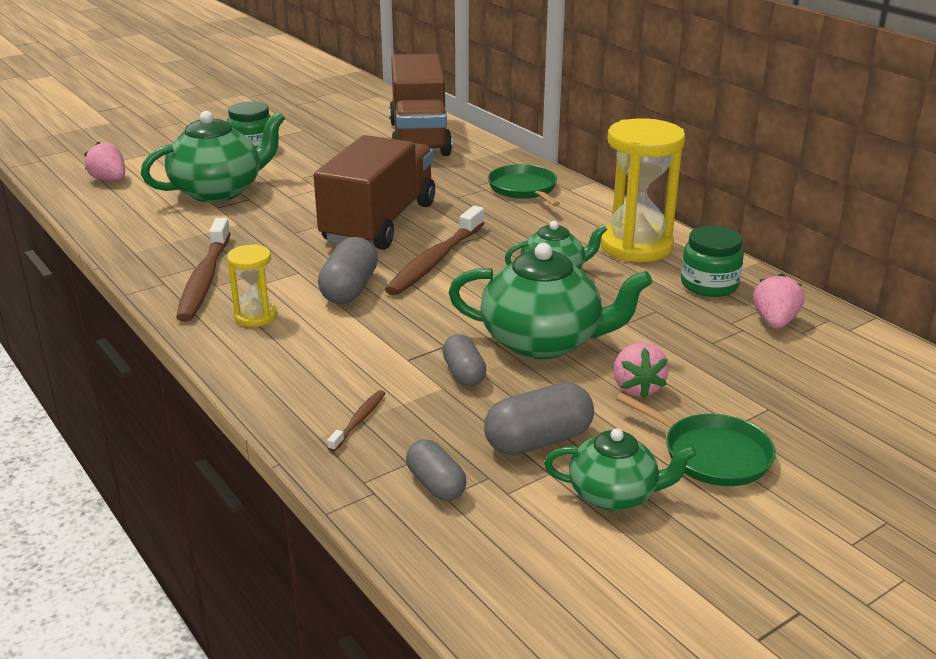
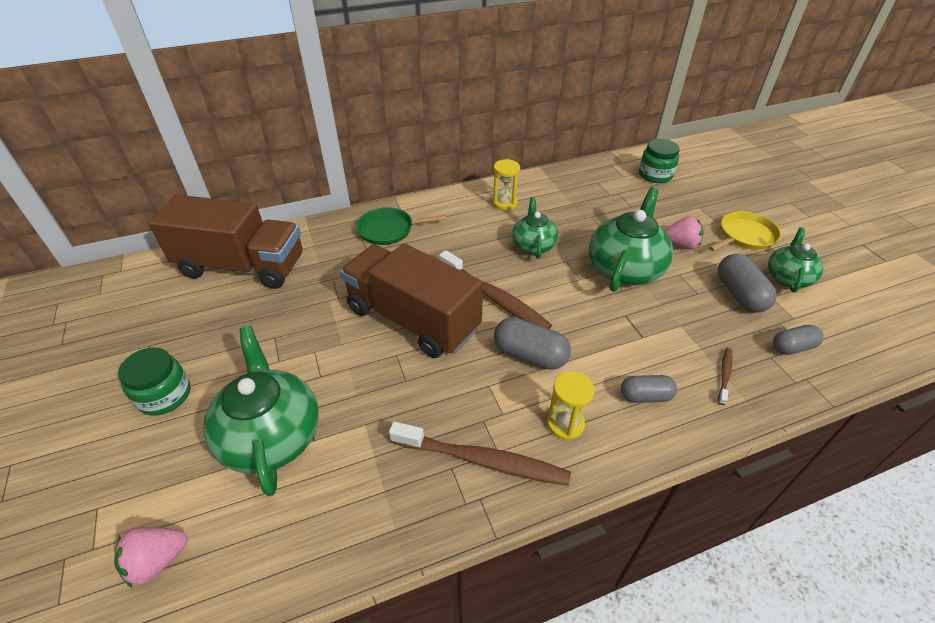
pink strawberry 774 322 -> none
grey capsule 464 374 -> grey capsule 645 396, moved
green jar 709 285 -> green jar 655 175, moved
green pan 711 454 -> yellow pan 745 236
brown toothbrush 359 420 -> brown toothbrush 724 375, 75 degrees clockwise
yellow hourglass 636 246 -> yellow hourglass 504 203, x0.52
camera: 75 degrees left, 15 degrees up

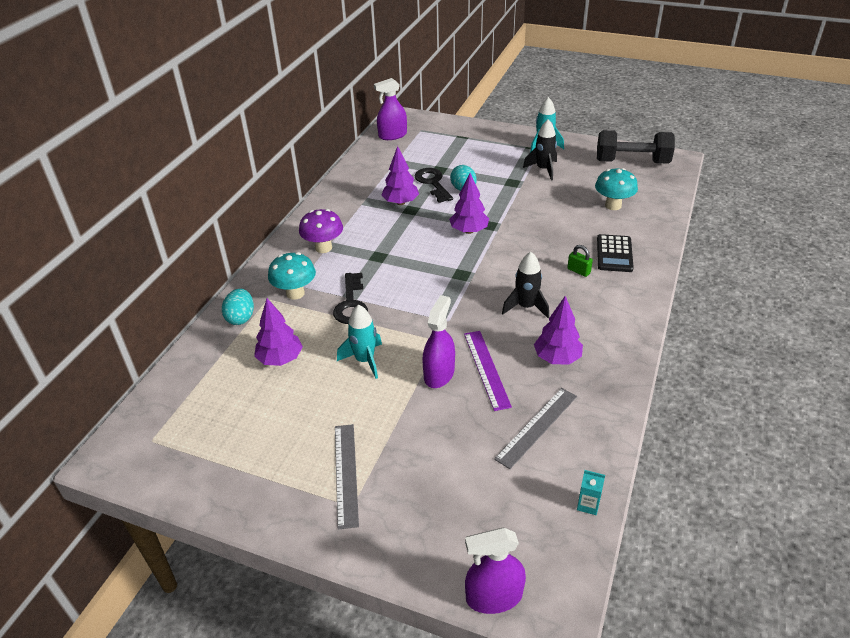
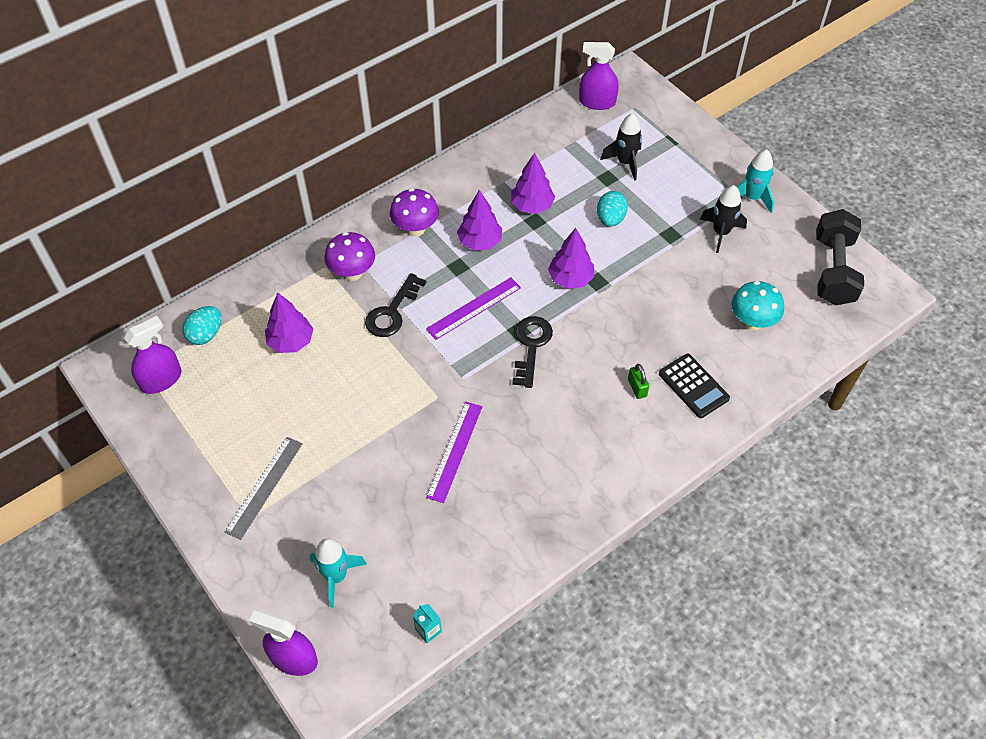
grey ruler 537 427 -> none
none -> purple ruler 474 308
turquoise egg 241 318 -> turquoise egg 206 334, moved
turquoise rocket 364 360 -> turquoise rocket 336 576, moved
black key 432 183 -> black key 531 346, moved
purple spray bottle 439 374 -> purple spray bottle 161 380, moved
black rocket 526 307 -> black rocket 625 162, moved
purple tree 557 358 -> purple tree 480 242, moved
turquoise mushroom 295 293 -> purple mushroom 352 273
black dumbbell 632 162 -> black dumbbell 833 270, 60 degrees clockwise
black calculator 614 254 -> black calculator 693 386, 75 degrees counterclockwise
camera: 30 degrees right, 15 degrees up

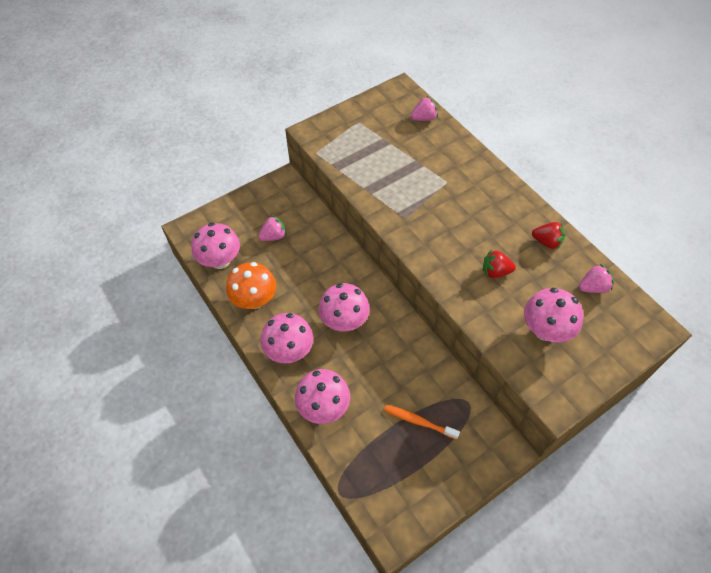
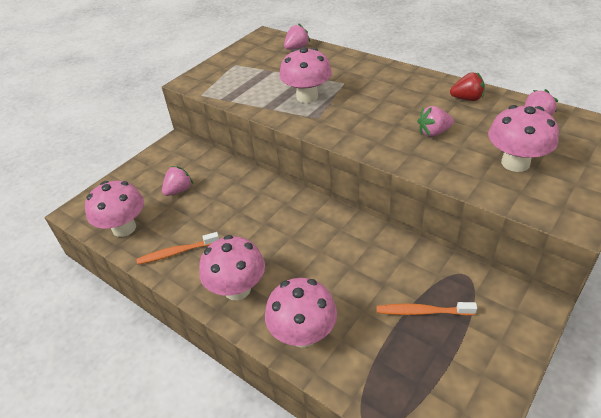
pink mushroom 344 321 -> pink mushroom 307 97, moved
orange mushroom 254 300 -> orange toothbrush 177 252
red strawberry 495 272 -> pink strawberry 433 133
camera: 15 degrees left, 15 degrees down

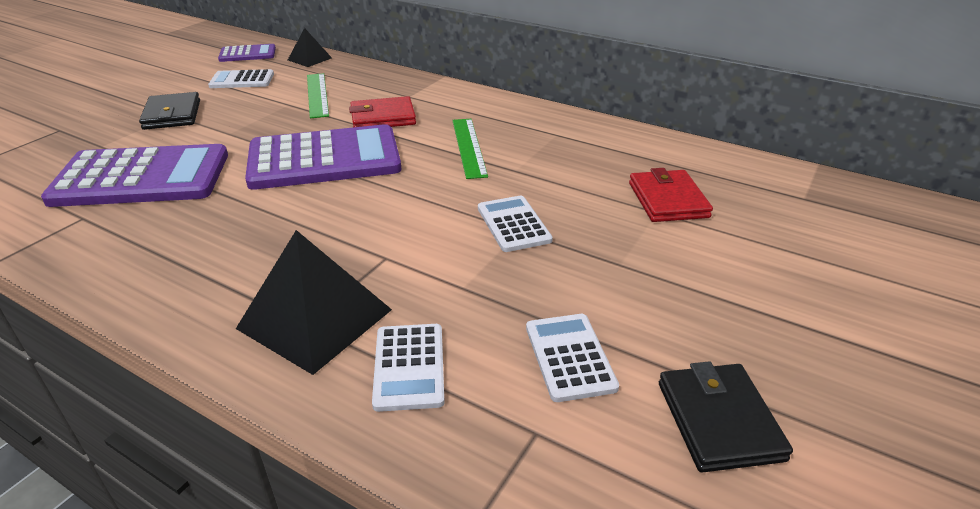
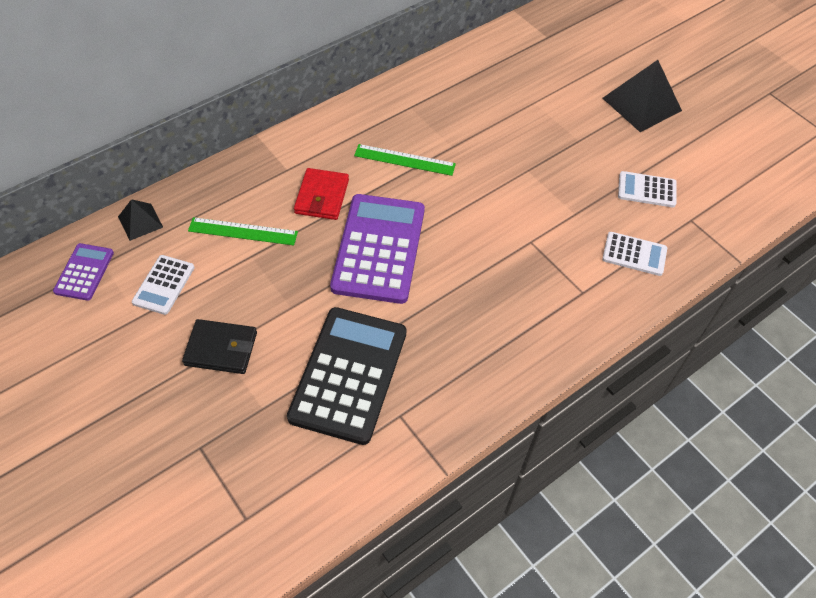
white calculator 513 224 -> none
red wallet 668 200 -> none
black wallet 719 420 -> none
black pyramid 315 318 -> black pyramid 641 104, moved
purple calculator 141 178 -> black calculator 349 374
camera: 70 degrees left, 20 degrees up

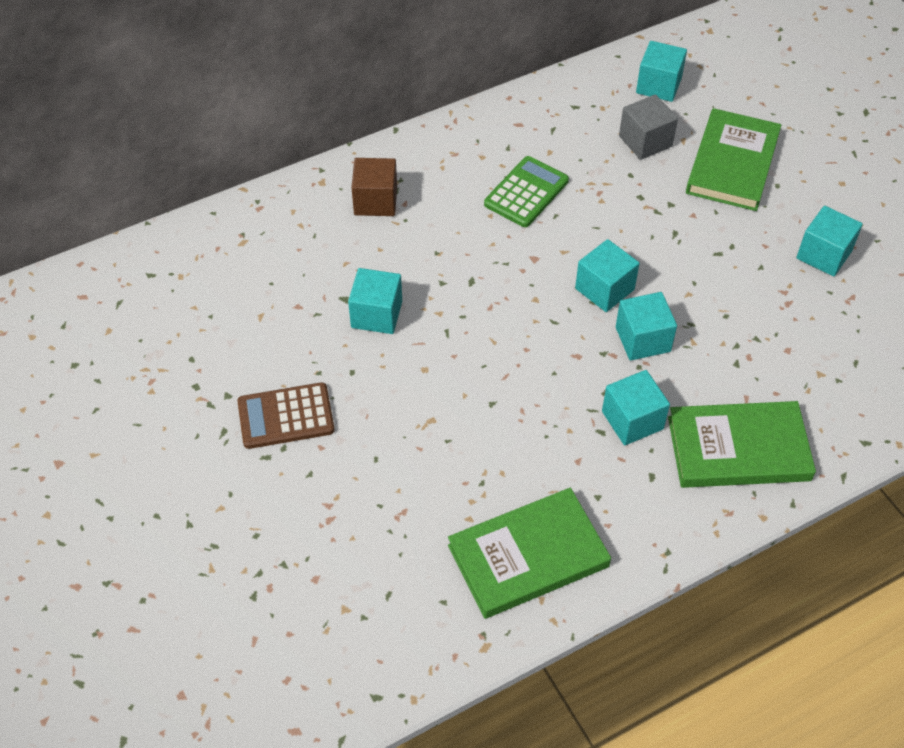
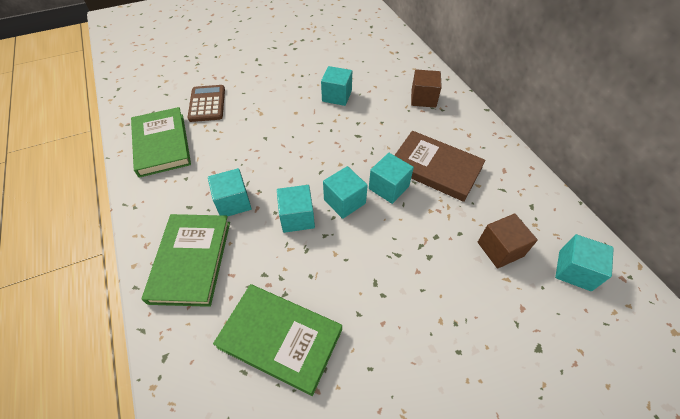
brown calculator 286 416 -> brown calculator 207 104, moved
green book 732 164 -> green book 280 338, moved
turquoise cube 824 254 -> turquoise cube 388 187, moved
green calculator 526 192 -> brown book 435 168
grey cube 645 141 -> brown cube 500 249
camera: 95 degrees right, 0 degrees up

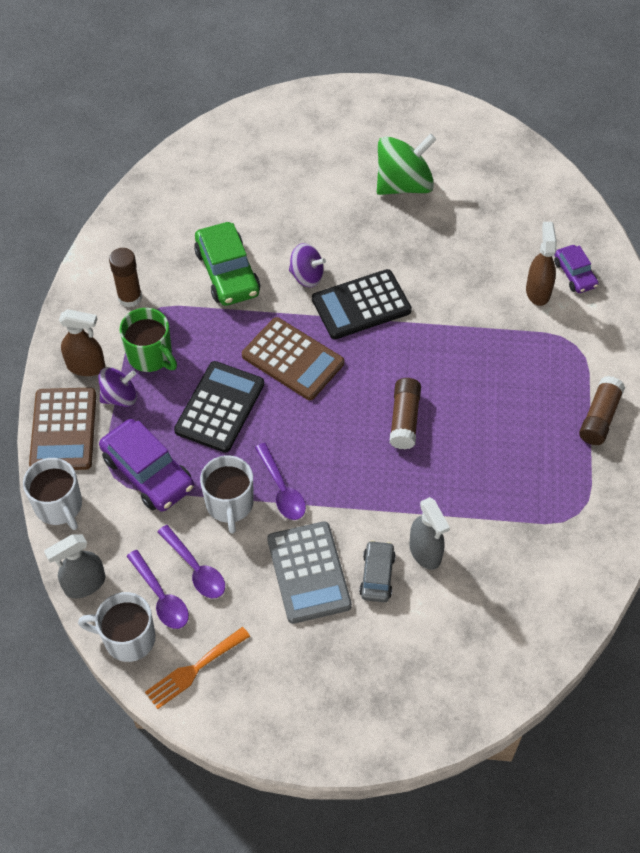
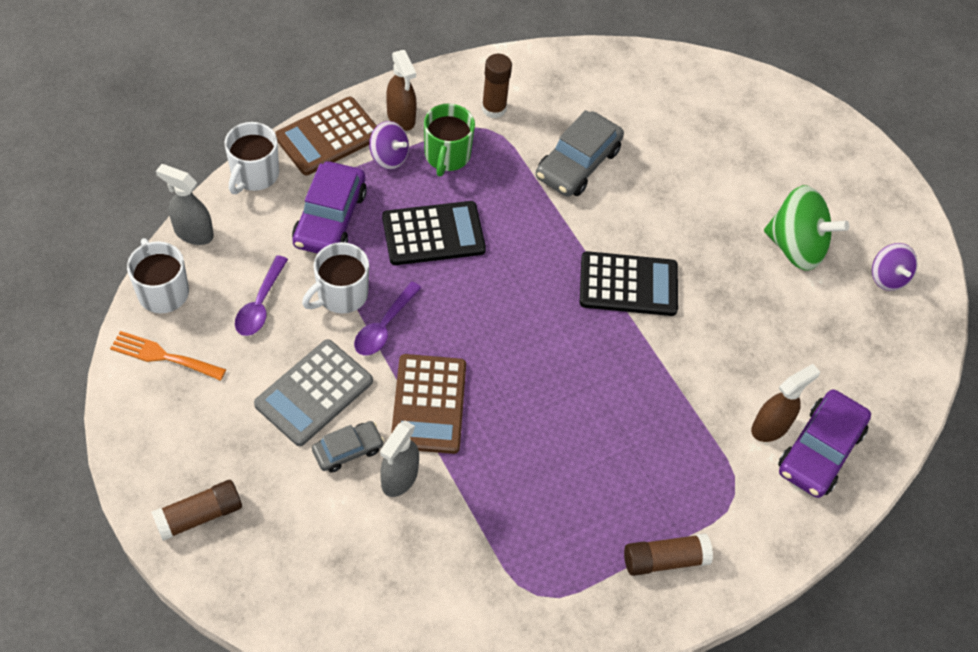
purple spoon 161 597 -> none
brown calculator 293 359 -> brown calculator 429 404, moved
purple spinning top 307 276 -> purple spinning top 887 277, moved
brown glue stick 404 419 -> brown glue stick 199 515, moved
green car 227 272 -> grey car 578 163
black calculator 361 305 -> black calculator 628 284, 150 degrees clockwise
purple car 574 274 -> purple car 820 450, x1.72
camera: 50 degrees right, 0 degrees up

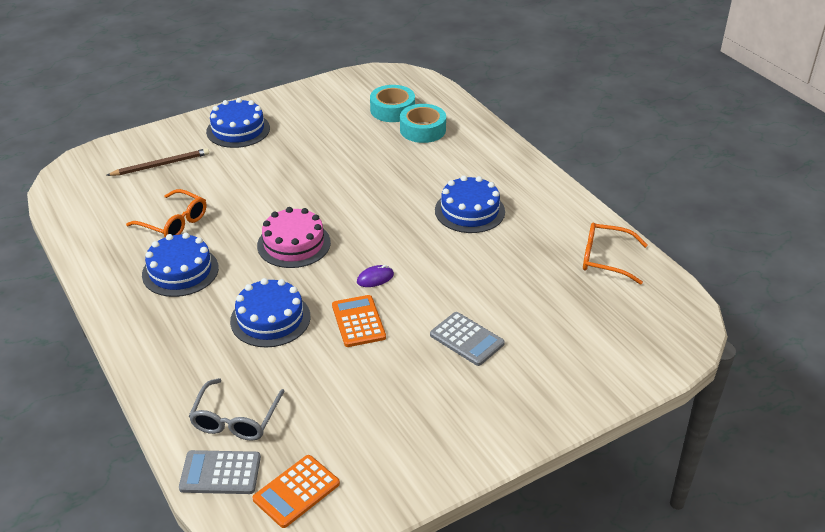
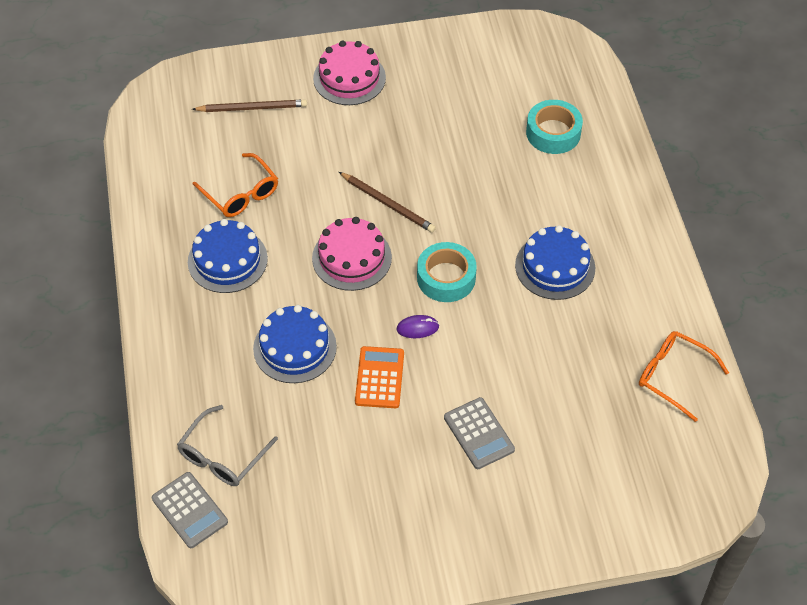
orange calculator 296 491 -> none
none -> brown pencil 388 204
turquoise tape 392 110 -> turquoise tape 446 278, moved
blue cake 238 130 -> pink cake 349 78
grey calculator 220 473 -> grey calculator 190 510, 150 degrees counterclockwise
camera: 20 degrees right, 15 degrees up

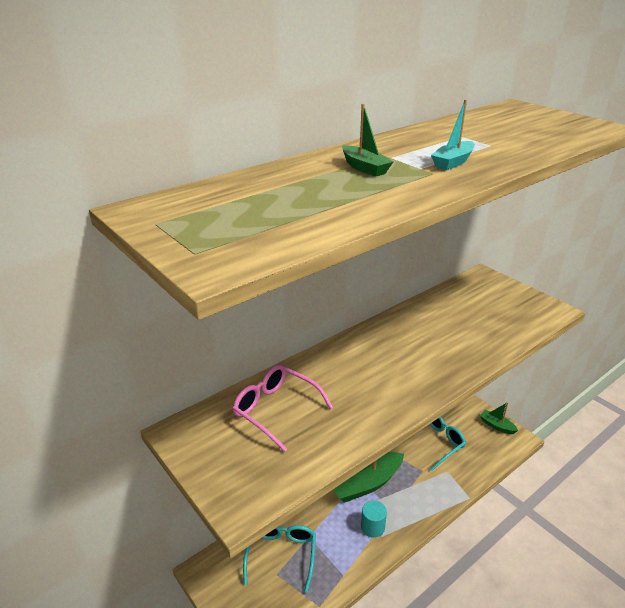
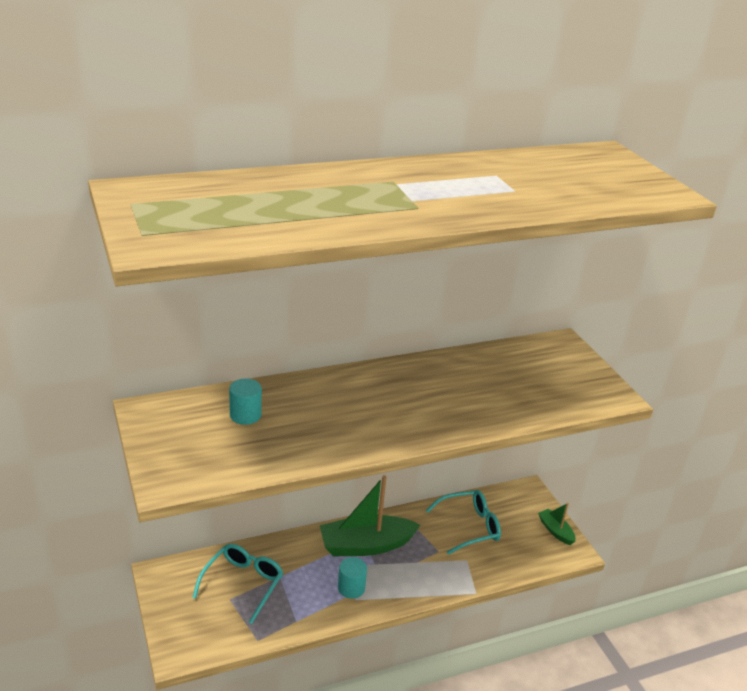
green boat 364 168 -> none
turquoise boat 453 162 -> none
pink glasses 275 410 -> turquoise cylinder 245 415
camera: 15 degrees right, 0 degrees up

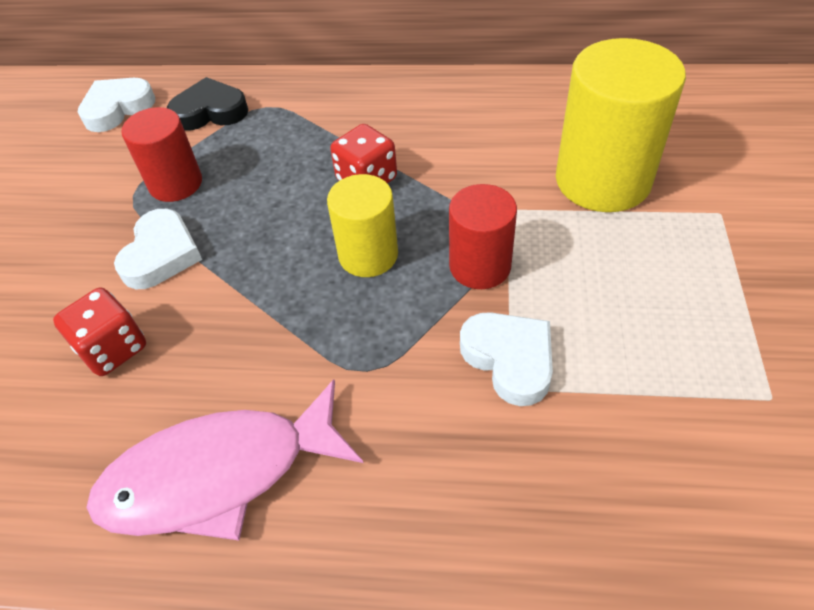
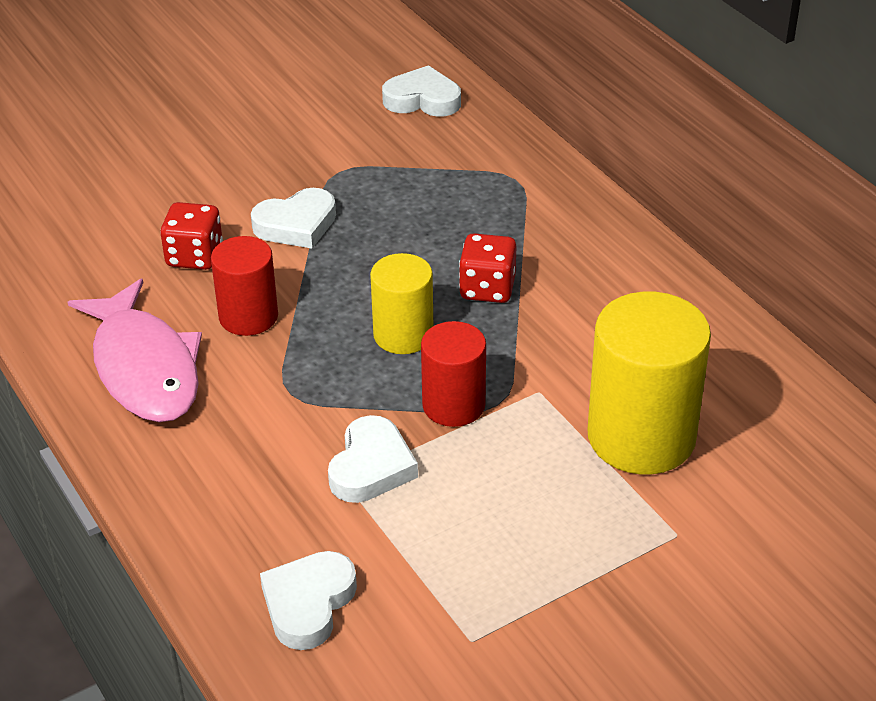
black heart 210 111 -> none
none -> white heart 308 604
red cylinder 176 183 -> red cylinder 248 316, moved
pink fish 218 475 -> pink fish 145 368, 150 degrees counterclockwise
camera: 50 degrees right, 10 degrees down

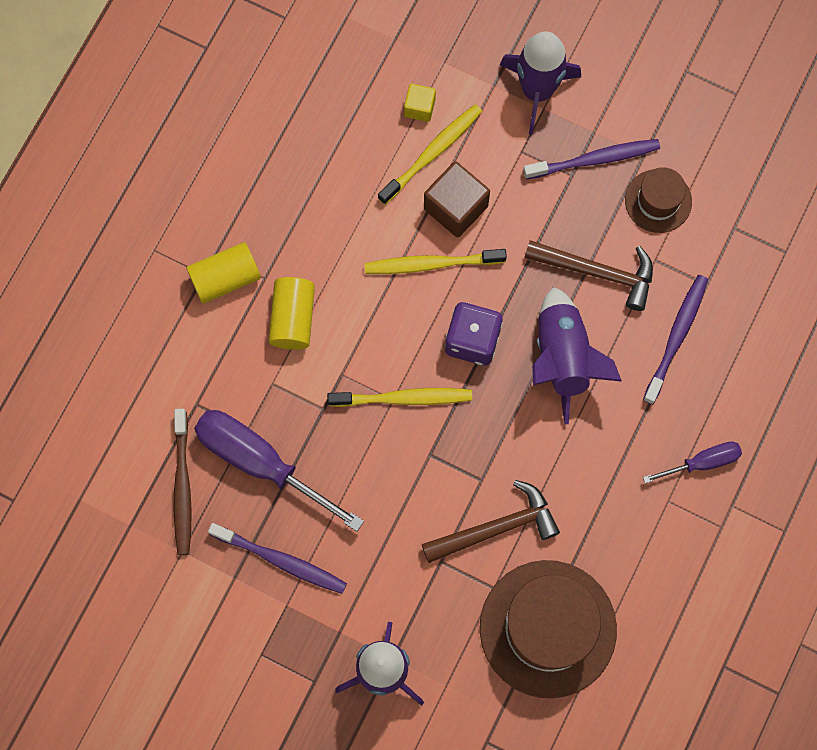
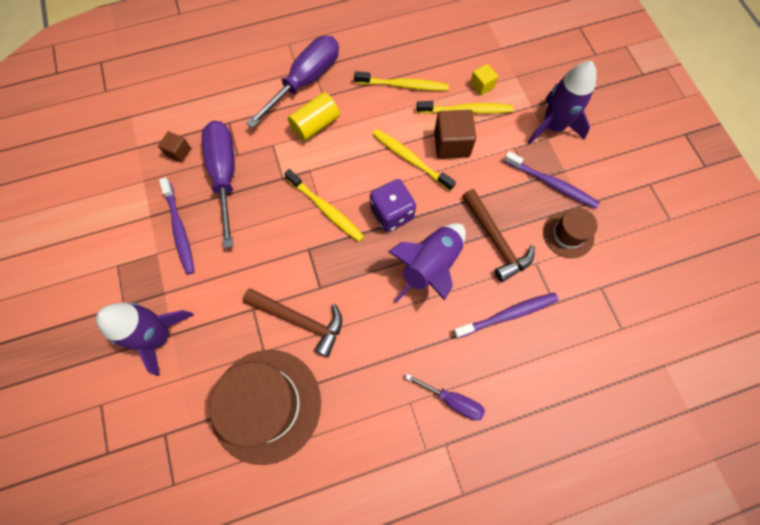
none -> yellow toothbrush 403 85
brown toothbrush 182 487 -> brown cube 178 152
yellow cylinder 225 278 -> purple screwdriver 305 81
camera: 45 degrees right, 5 degrees down

